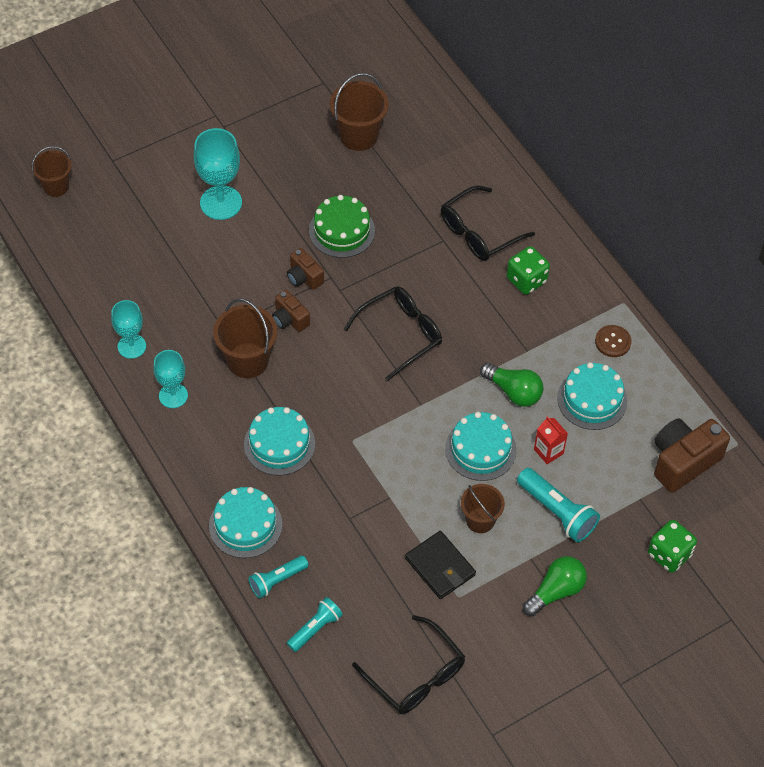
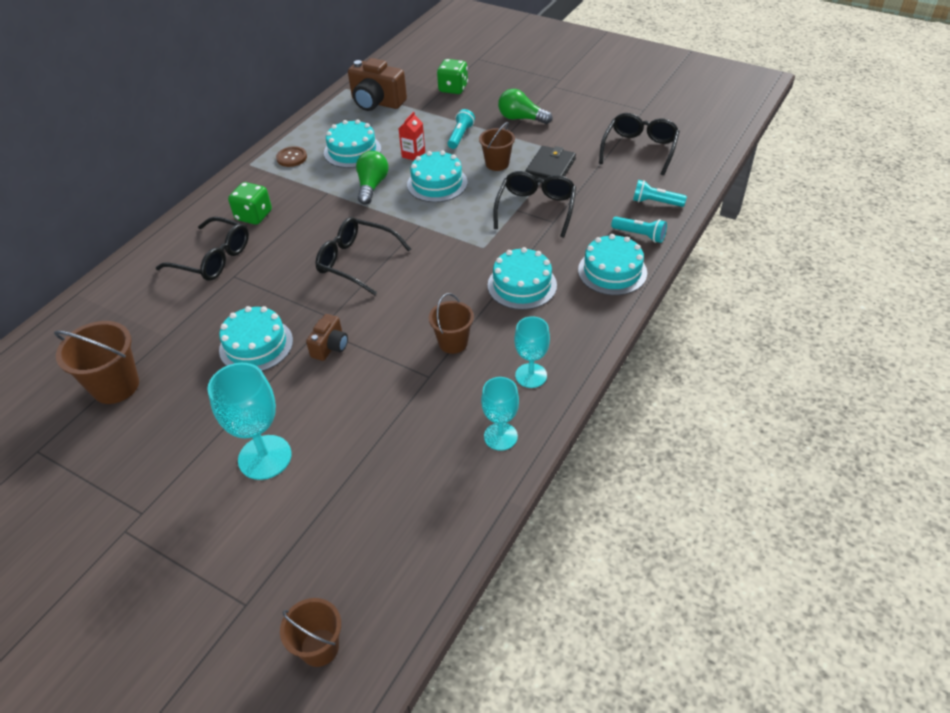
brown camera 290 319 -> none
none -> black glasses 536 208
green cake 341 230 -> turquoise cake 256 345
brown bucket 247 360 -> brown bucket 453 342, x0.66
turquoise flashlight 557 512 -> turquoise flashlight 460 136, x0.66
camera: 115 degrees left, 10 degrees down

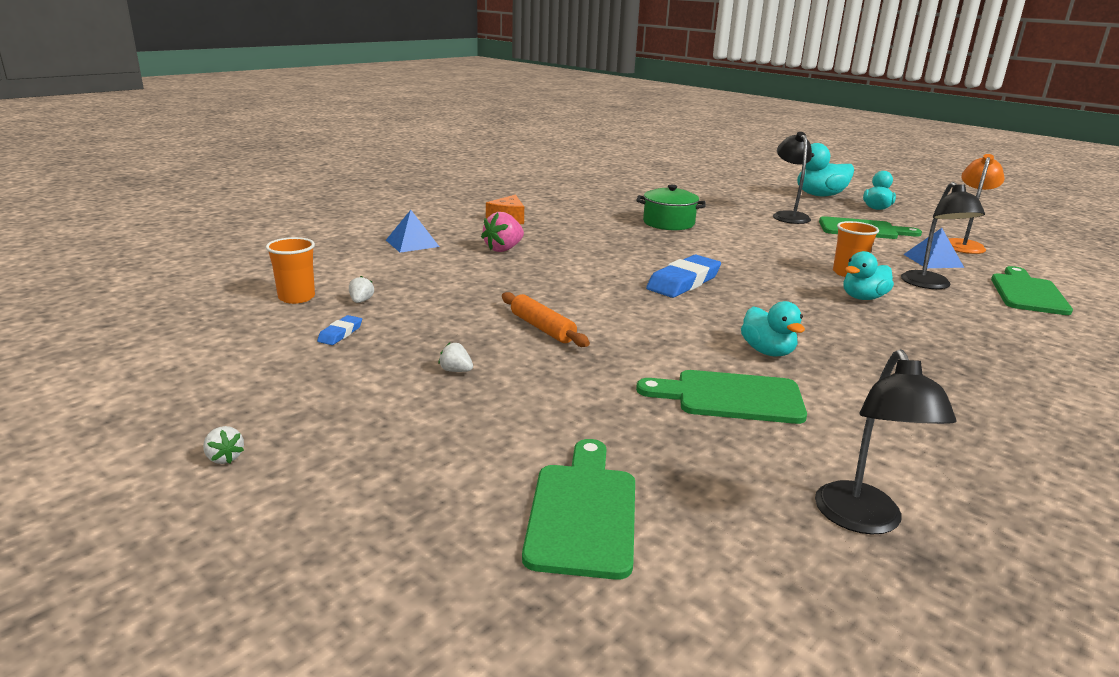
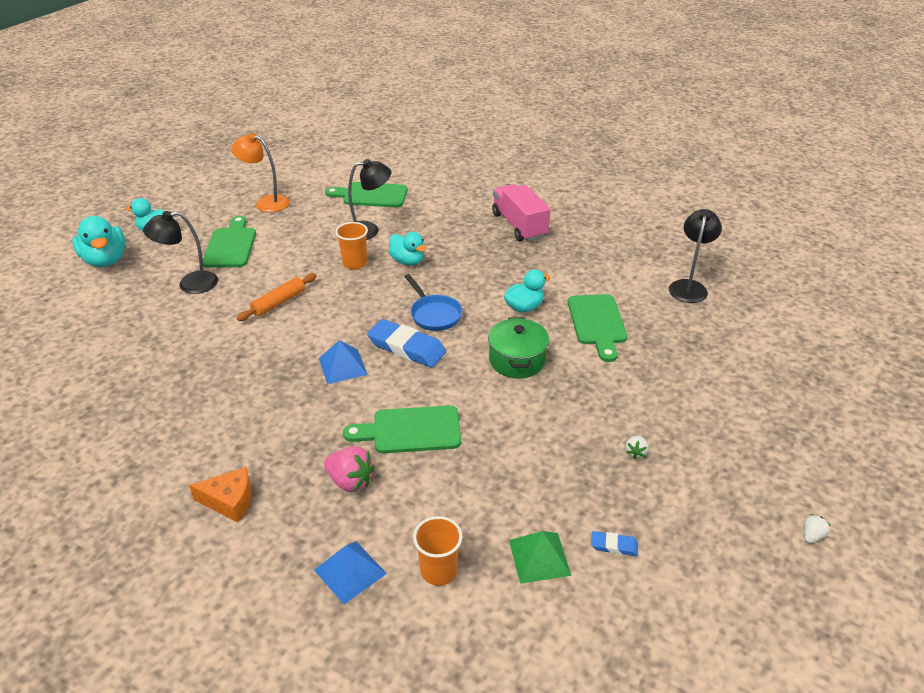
none -> blue pan 434 314
none -> pink truck 519 225
orange cup 296 297 -> orange cup 438 571, moved
orange rolling pin 542 328 -> orange rolling pin 279 302, moved
green cutting board 582 512 -> green cutting board 411 430, moved
green pot 668 223 -> green pot 517 360, moved
blue pyramid 933 260 -> blue pyramid 342 366, moved
white strawberry 361 301 -> green pyramid 539 557
black lamp 863 520 -> black lamp 689 286, 60 degrees counterclockwise
camera: 100 degrees left, 15 degrees up

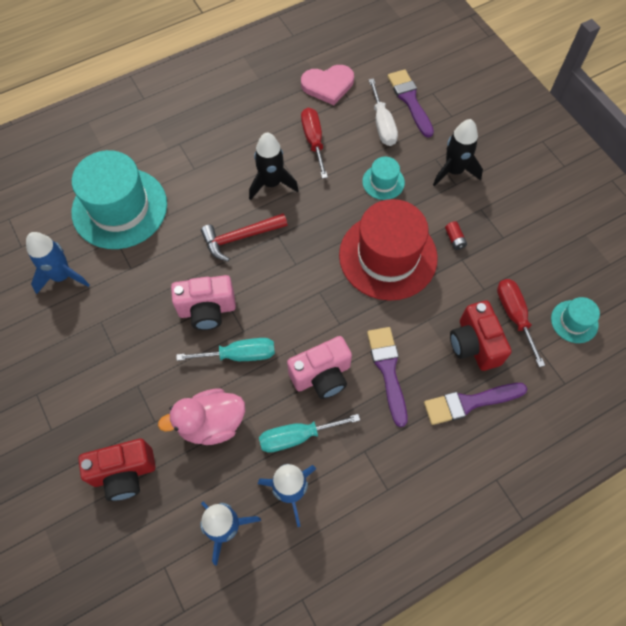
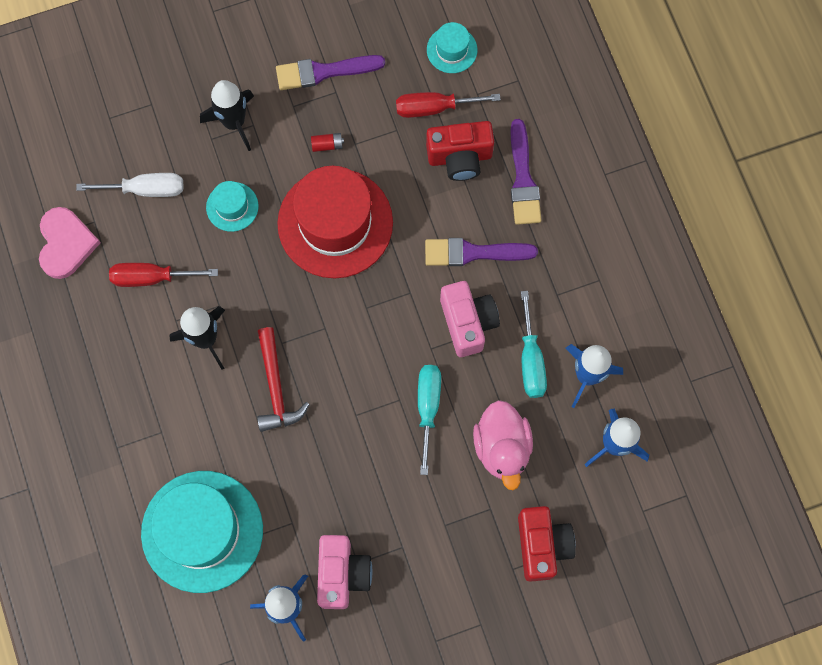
pink camera 207 310 -> pink camera 342 574, moved
purple brush 410 100 -> purple brush 324 72, moved
camera: 80 degrees left, 10 degrees up

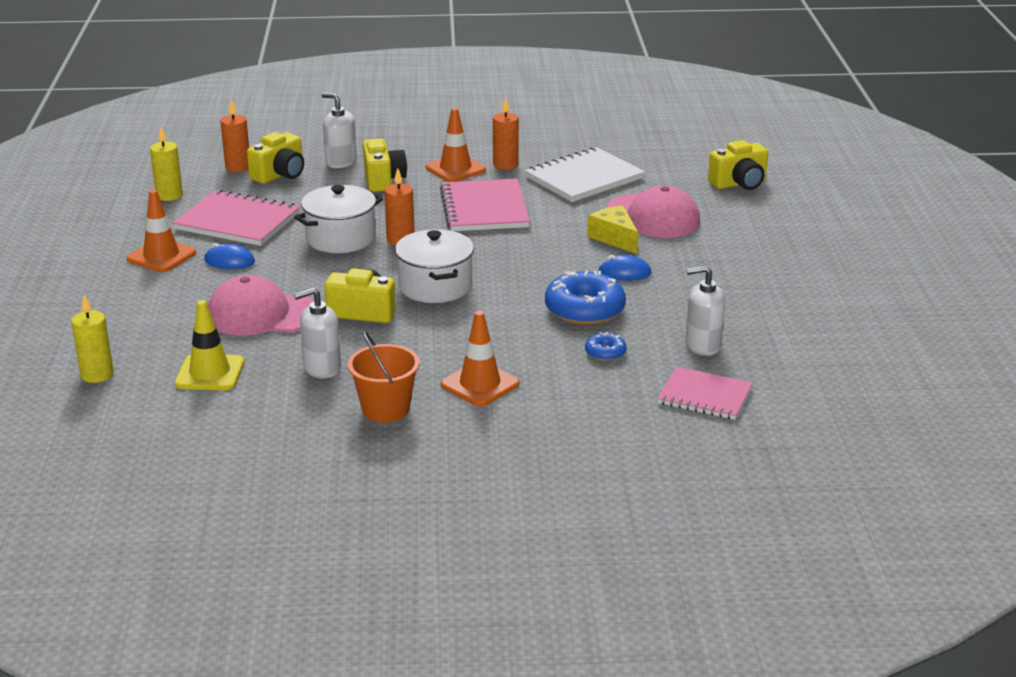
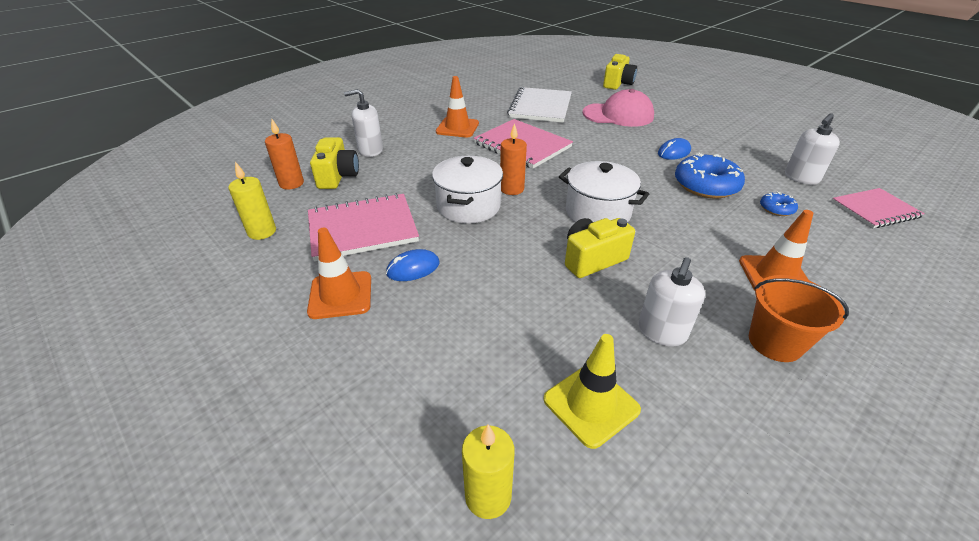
pink cap 262 314 -> none
yellow camera 383 180 -> none
orange candle 505 165 -> none
yellow cheese 614 238 -> none
camera: 40 degrees left, 10 degrees up

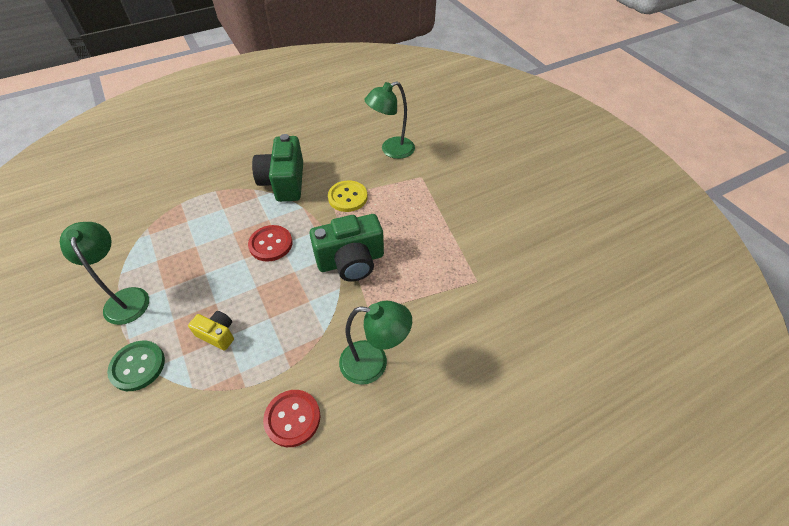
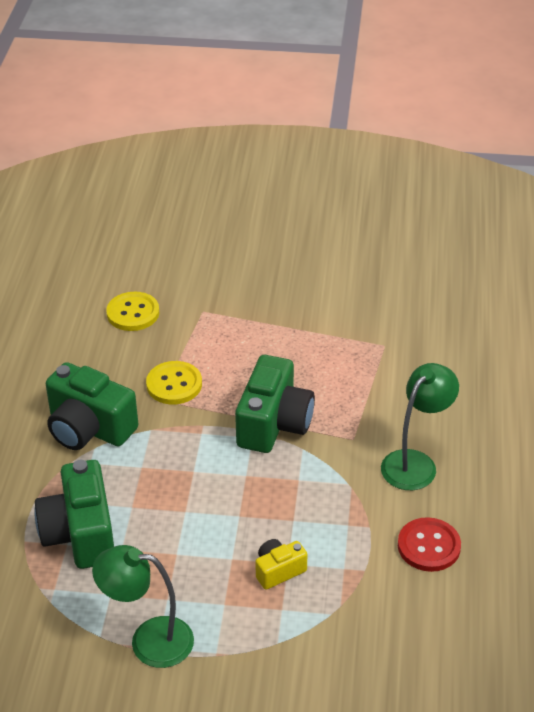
green button 138 366 -> none
red button 271 244 -> none
none -> green camera 80 534
green lamp 391 150 -> yellow button 133 313
camera: 55 degrees left, 10 degrees down

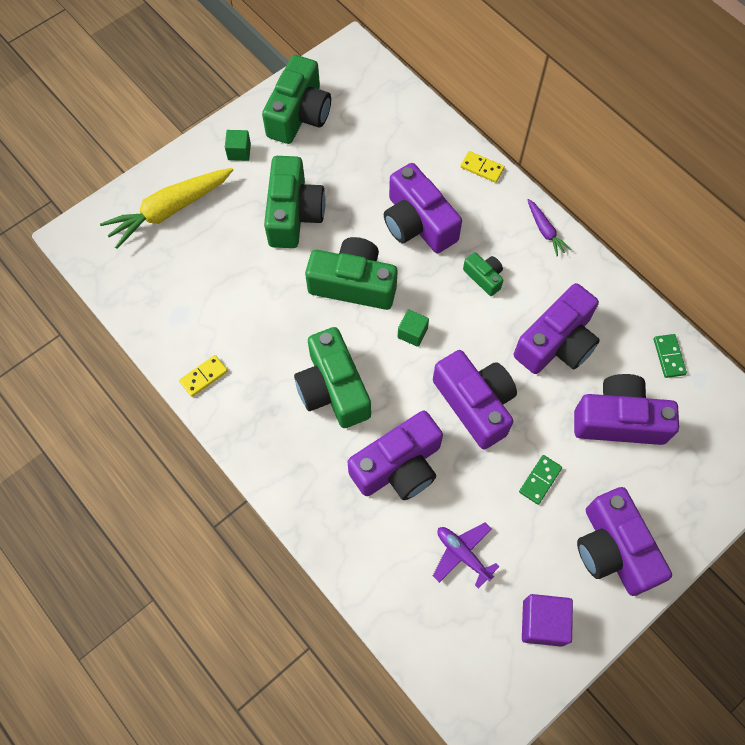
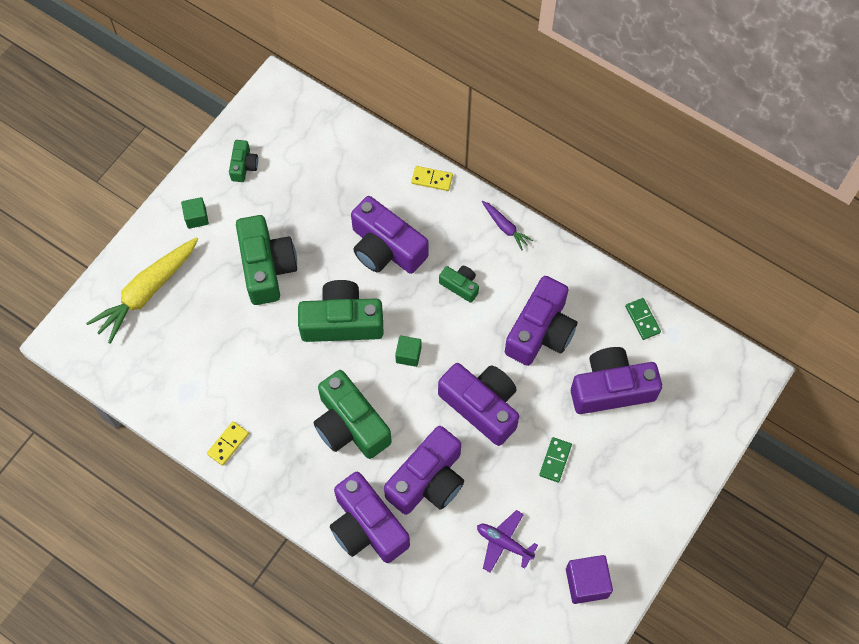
purple camera 613 549 -> purple camera 367 526, moved
green camera 299 114 -> green camera 243 166, x0.49
camera: 15 degrees left, 0 degrees up

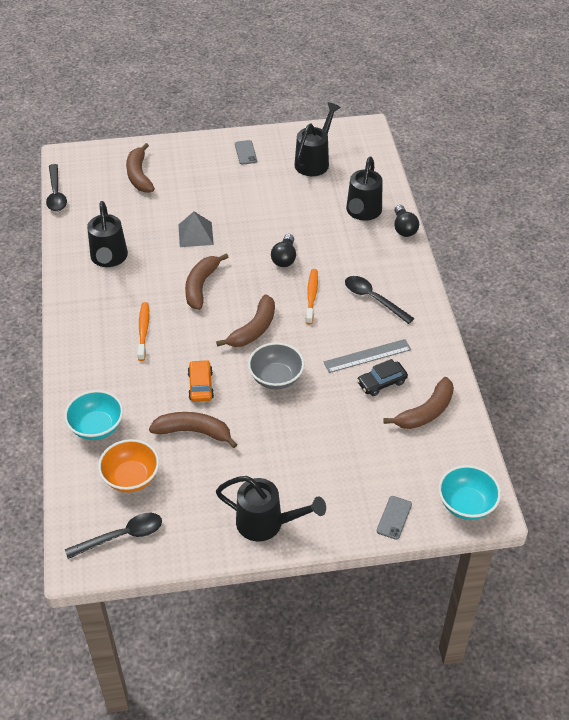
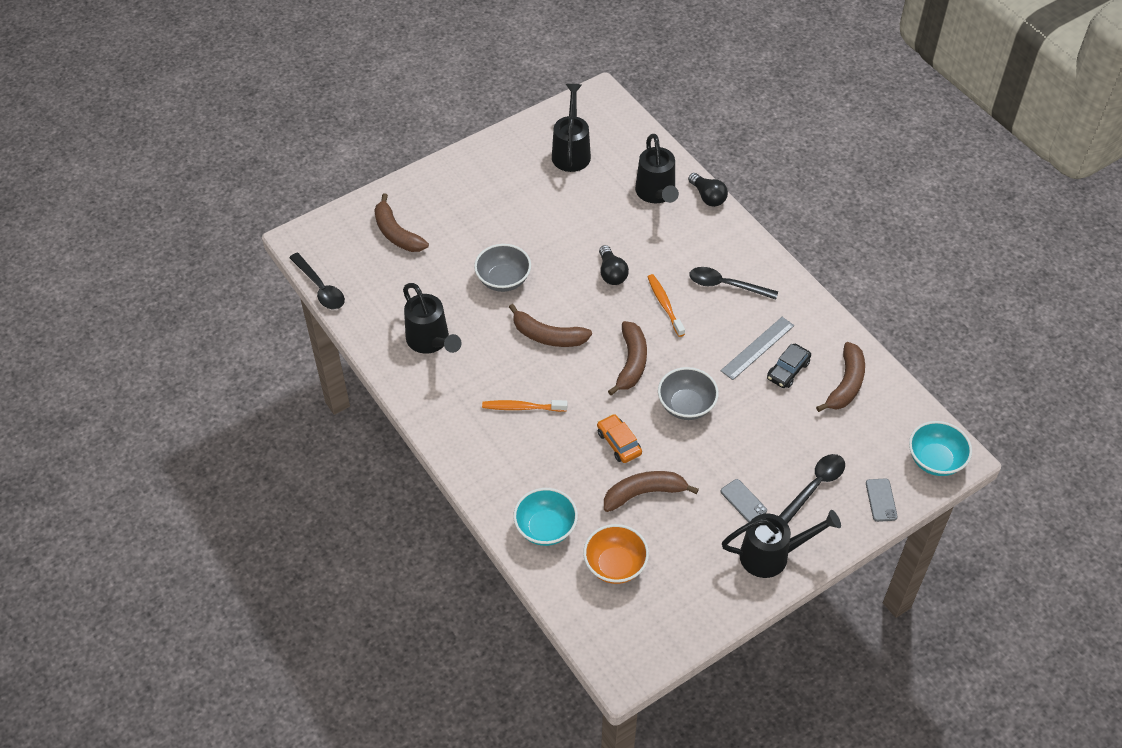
black spoon 121 536 -> black spoon 814 487, moved
grey phone 245 152 -> grey phone 743 501, moved
grey pyramid 195 234 -> grey bowl 503 280
orange toothbrush 143 331 -> orange toothbrush 522 407, 60 degrees counterclockwise
brown banana 201 286 -> brown banana 548 336, 60 degrees counterclockwise
camera: 25 degrees left, 5 degrees up

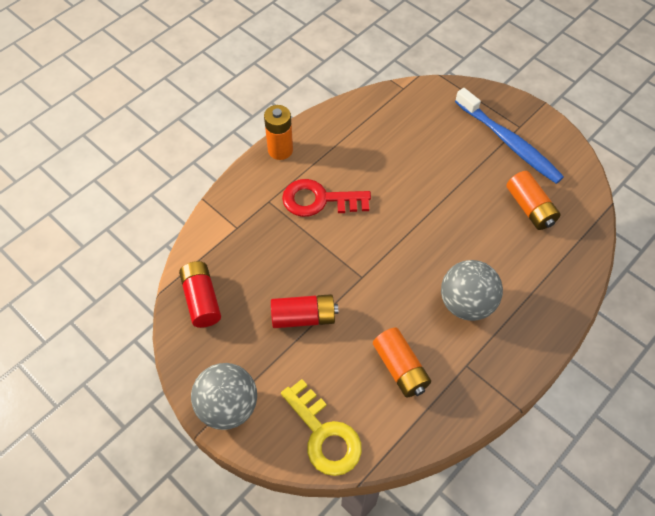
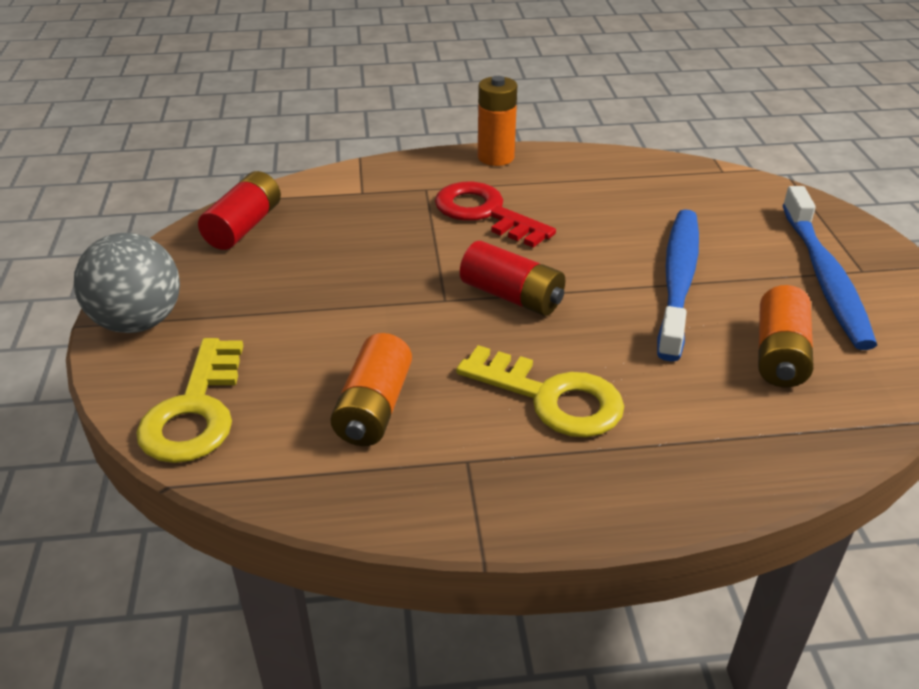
none -> blue toothbrush 678 280
red battery 304 317 -> red battery 512 296, moved
grey ball 466 303 -> yellow key 552 398
camera: 40 degrees right, 20 degrees down

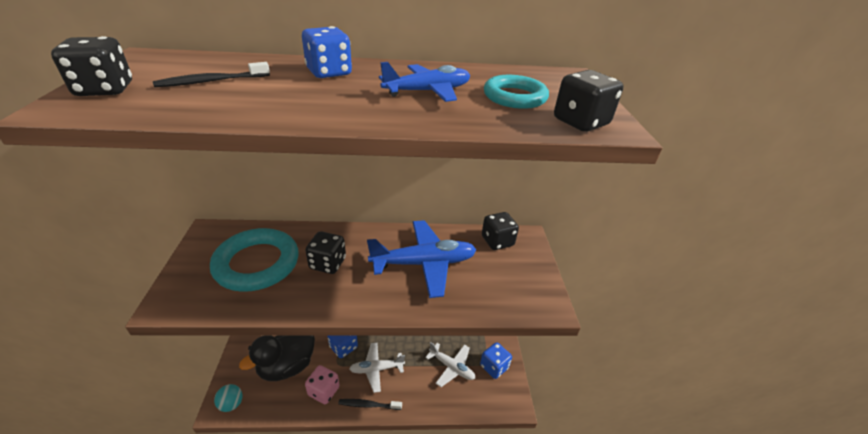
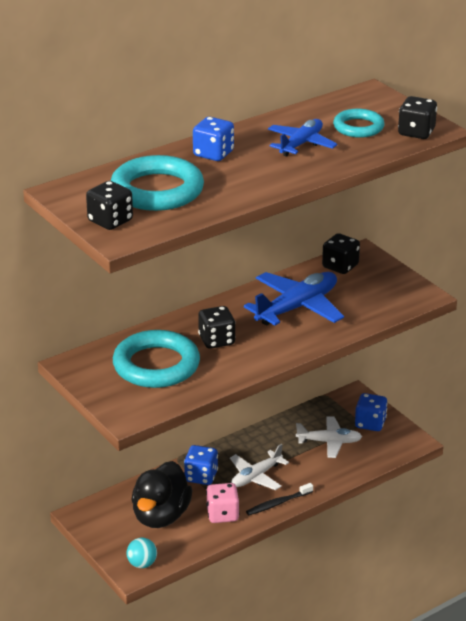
black toothbrush 212 81 -> turquoise ring 157 190
camera: 30 degrees left, 5 degrees down

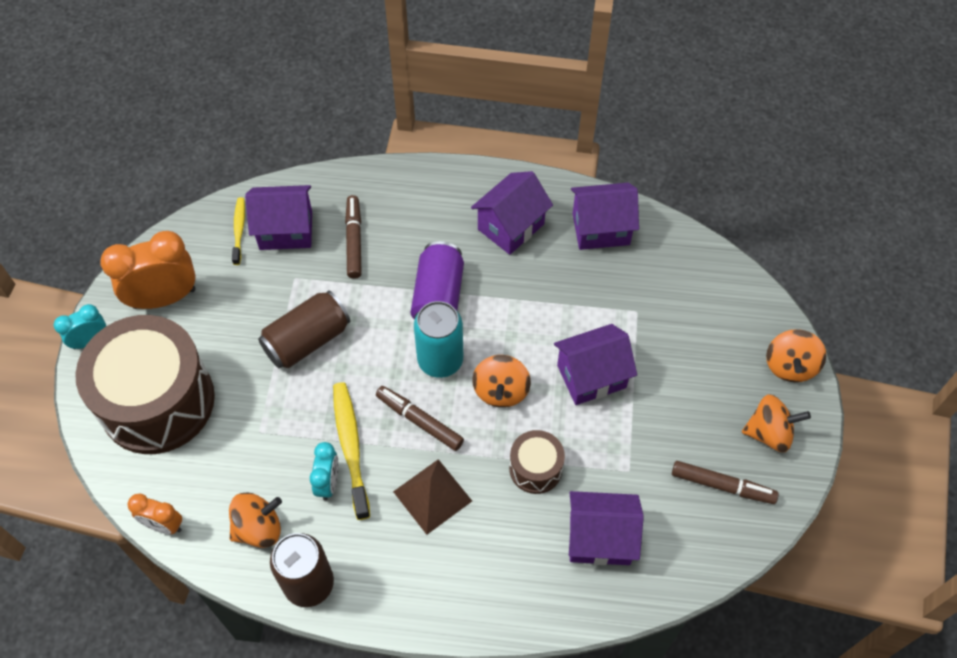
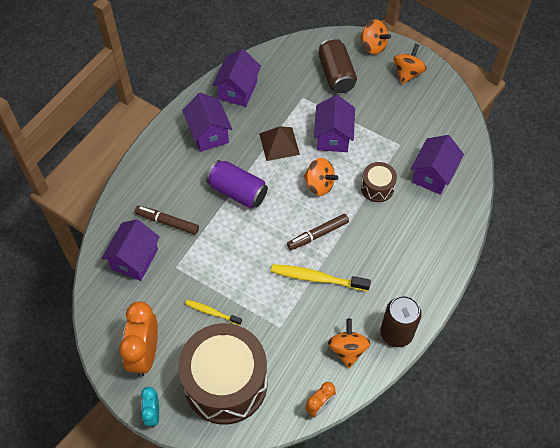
turquoise clock 328 483 -> none
turquoise can 440 360 -> none
brown marker 722 485 -> none
yellow toothbrush 239 230 -> yellow toothbrush 212 312, moved
brown can 307 340 -> brown can 336 75, moved
brown pyramid 432 496 -> brown pyramid 279 144, moved
camera: 65 degrees left, 0 degrees up

